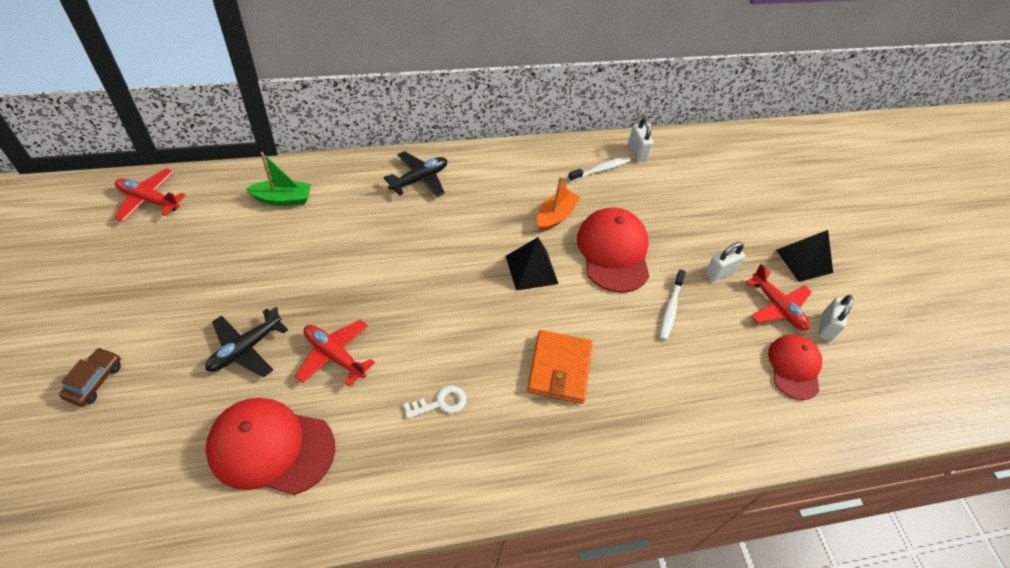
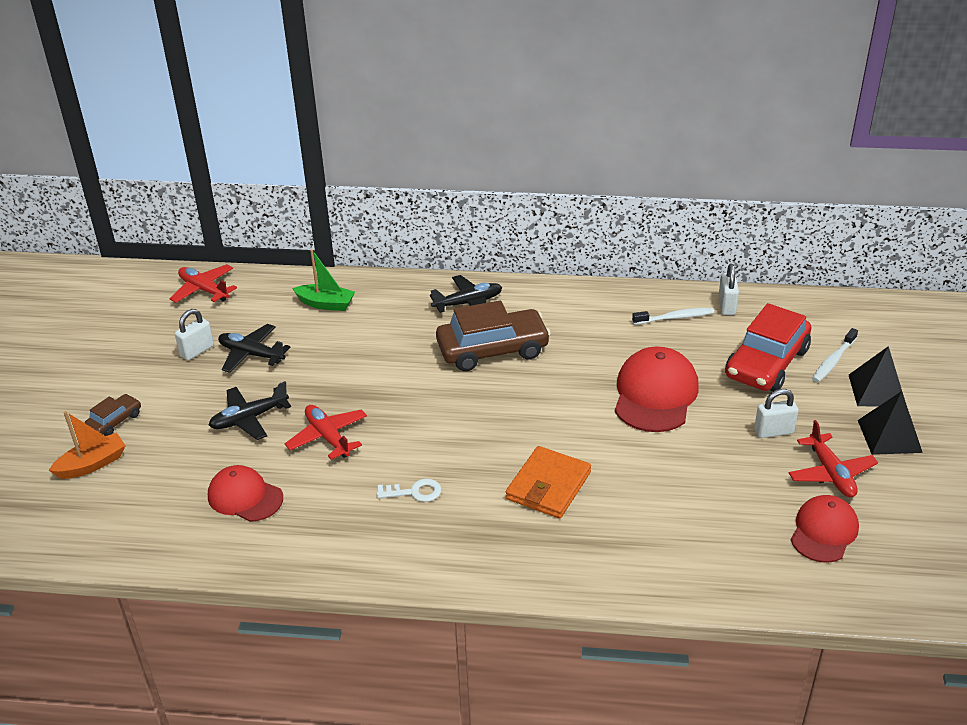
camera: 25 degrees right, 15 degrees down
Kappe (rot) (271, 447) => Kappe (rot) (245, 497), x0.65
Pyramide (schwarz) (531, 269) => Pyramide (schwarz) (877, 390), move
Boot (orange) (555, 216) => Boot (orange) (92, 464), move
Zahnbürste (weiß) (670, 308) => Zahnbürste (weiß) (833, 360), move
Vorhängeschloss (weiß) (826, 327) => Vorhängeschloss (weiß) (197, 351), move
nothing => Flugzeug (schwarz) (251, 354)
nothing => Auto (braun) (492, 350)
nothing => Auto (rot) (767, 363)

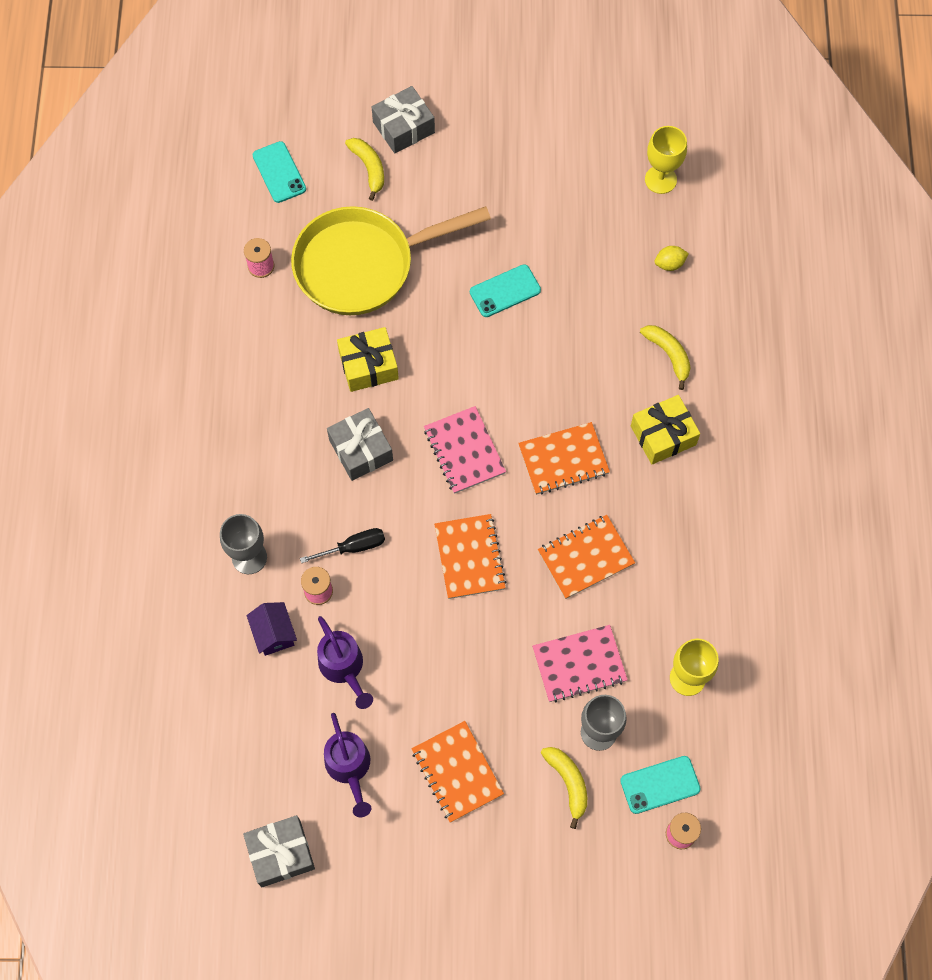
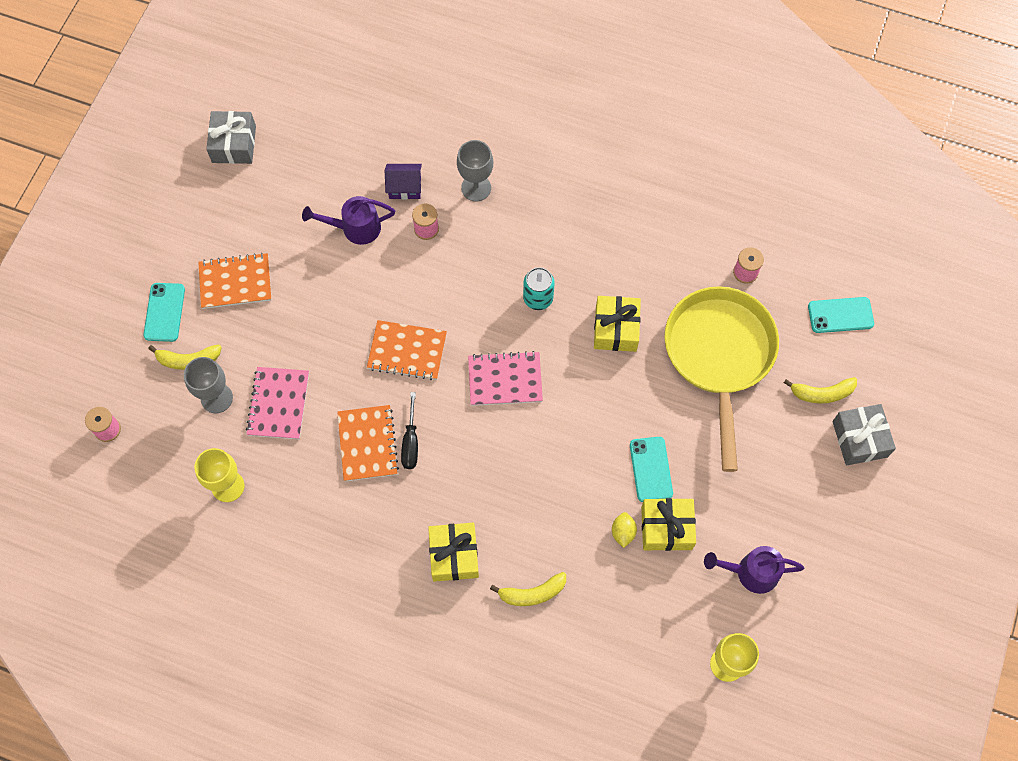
camera: 110 degrees right, 0 degrees up
Schraubenzieher (schwarz) (353, 547) => Schraubenzieher (schwarz) (411, 442), move
Gießkanne (lila) (349, 768) => Gießkanne (lila) (750, 572), move
Geschenk (grau) (361, 450) => Dose (türkis) (538, 298)
Notizbuch (orange) (563, 460) => nothing
Handy (türkis) (660, 784) => Handy (türkis) (164, 312), move
Zitrone (gelb) (669, 264) => Zitrone (gelb) (623, 532), move
nothing => Geschenk (gelb) (666, 528)

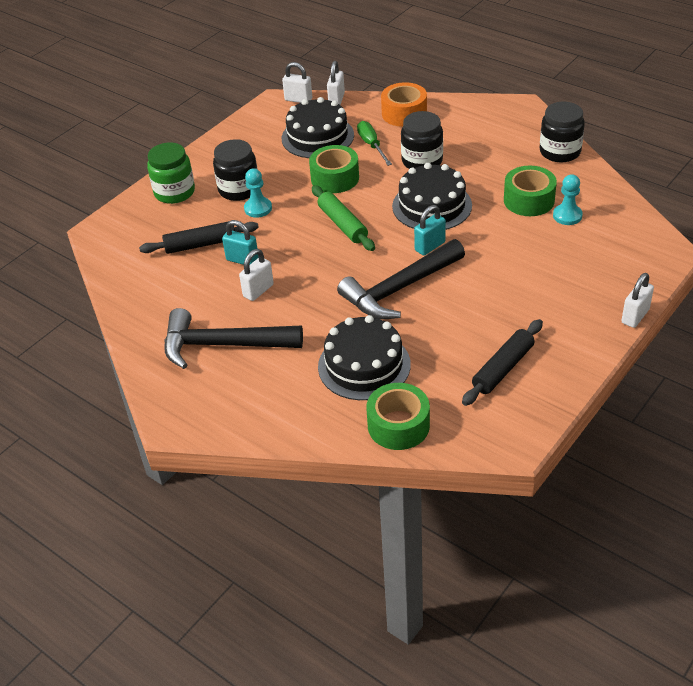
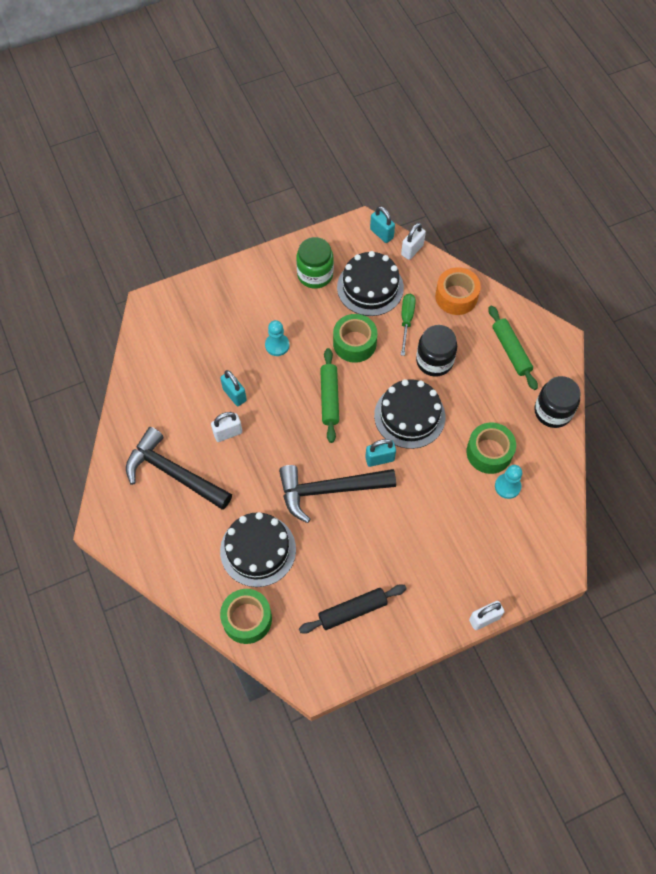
camera: 25 degrees right, 20 degrees up
Nudelholz (schwarz) (200, 244) => nothing
Einmachglas (grün) (174, 192) => Einmachglas (grün) (315, 274), move
Einmachglas (schwarz) (239, 189) => nothing
Vorhängeschloss (weiß) (298, 100) => Vorhängeschloss (türkis) (381, 234)
nothing => Nudelholz (grün) (511, 351)

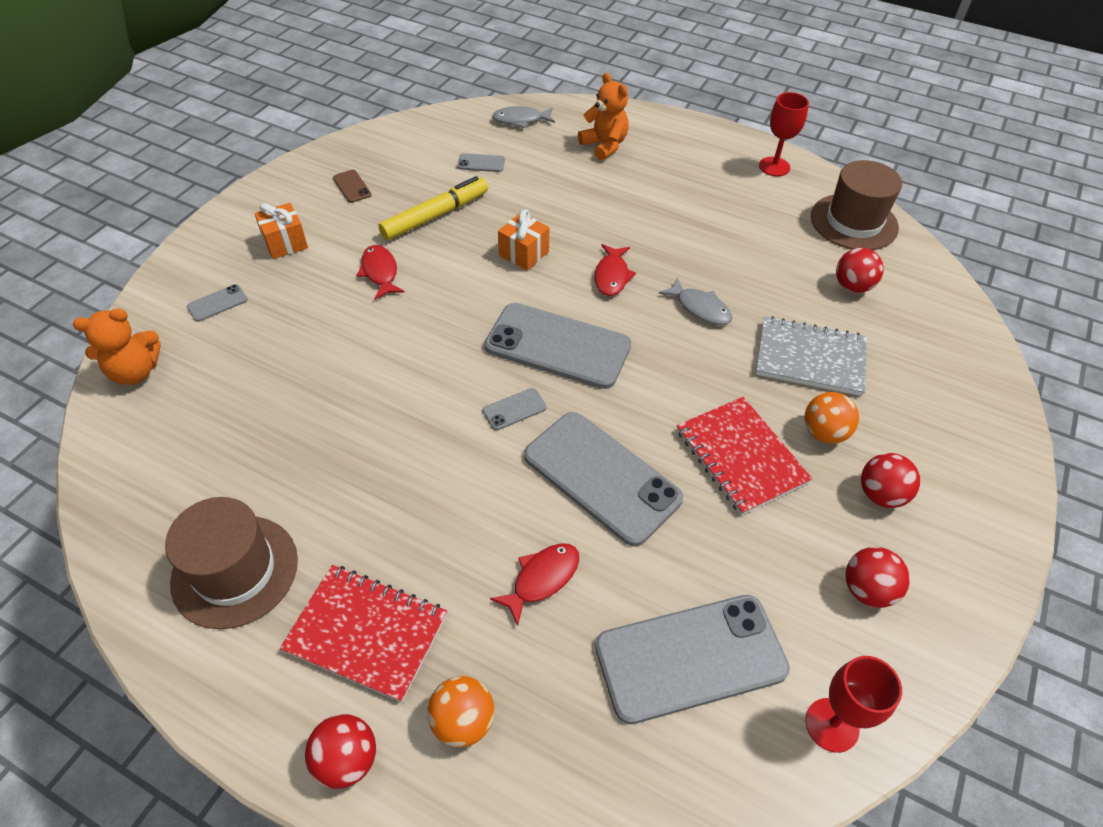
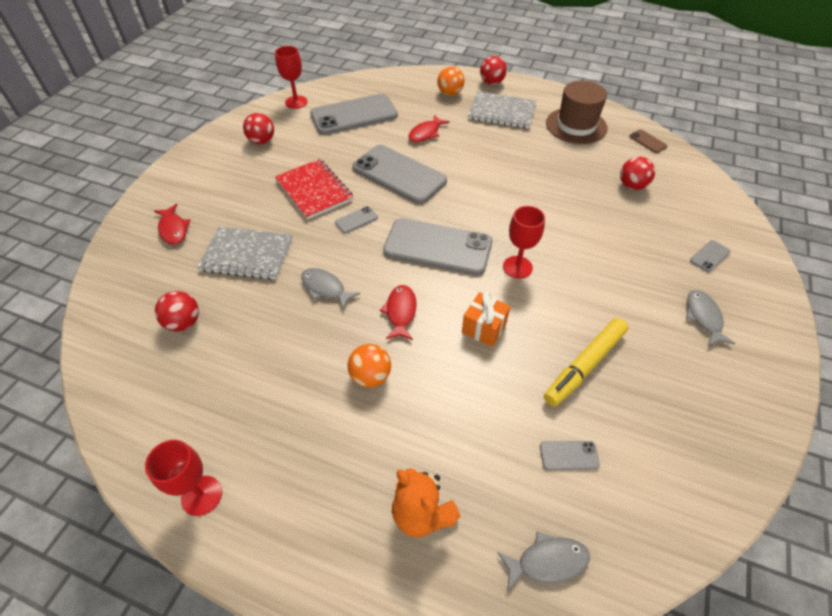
camera: 175 degrees right, 0 degrees up
Teddybär (orange) (135, 372) => nothing
Geschenk (orange) (285, 243) => Fisch (grau) (703, 317)
Notizbuch (rot) (366, 633) => Notizbuch (grau) (502, 112)
Handy (braun) (352, 186) => Handy (braun) (647, 141), move
Fisch (rot) (380, 272) => Fisch (rot) (173, 229), move
Handy (grau) (514, 409) => Handy (grau) (356, 220), move
Ball (orange) (824, 433) => Ball (orange) (370, 376), move
Hut (braun) (853, 222) => nothing
Ball (rot) (880, 494) => Ball (rot) (632, 186), move
nothing => Kelch (rot) (517, 267)

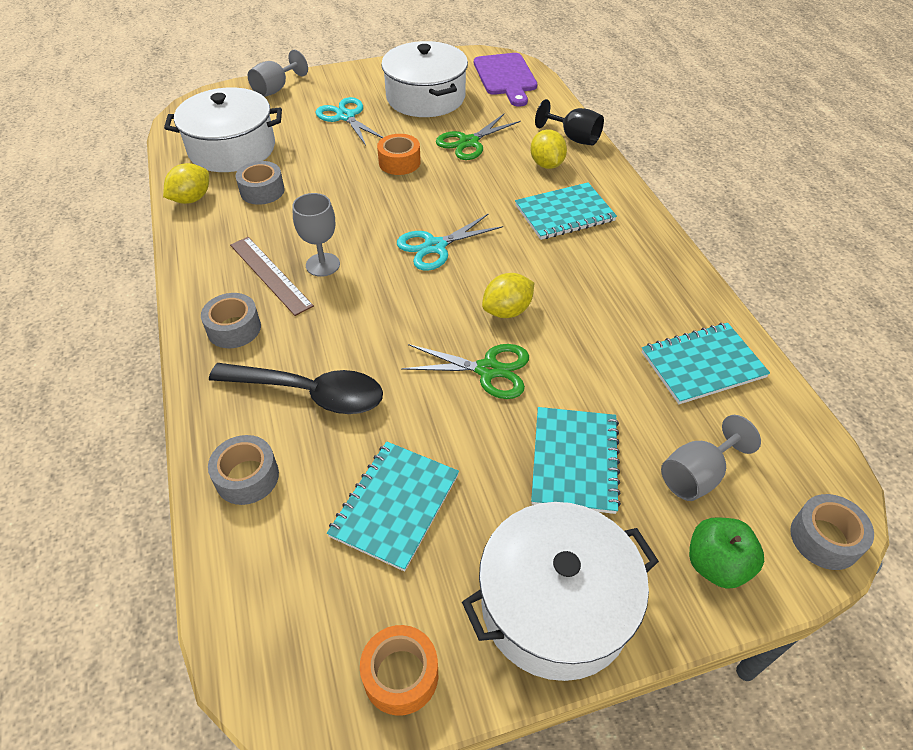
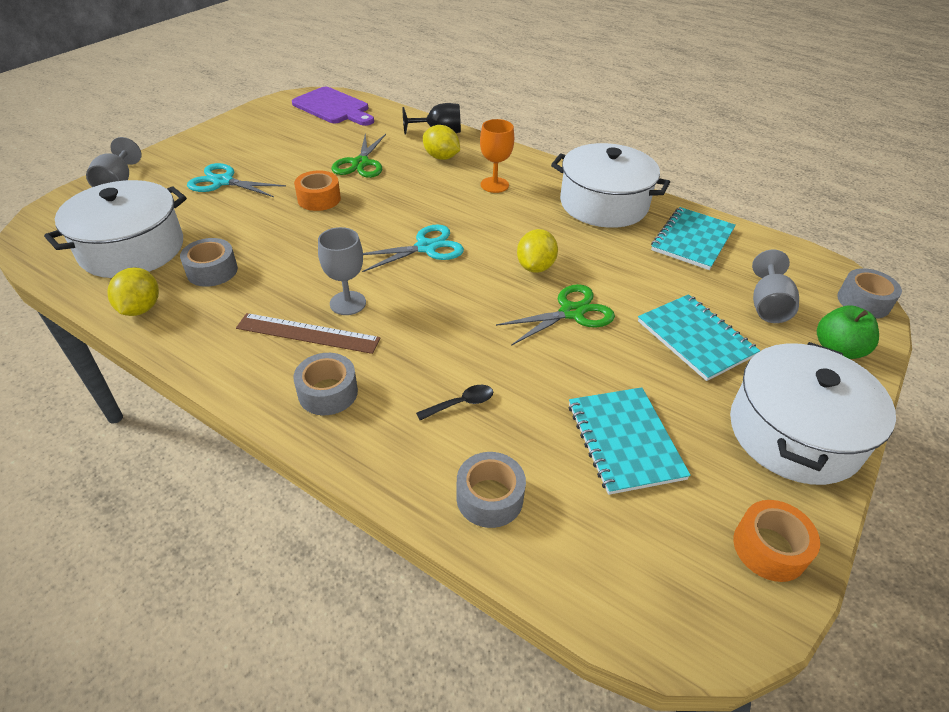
camera: 40 degrees left, 5 degrees down
Löffel (schwarz) (310, 393) => Löffel (schwarz) (461, 403), x0.43
Kochtopf (weiß) (425, 97) => Kochtopf (weiß) (603, 204), move
Schere (türkis) (435, 246) => Schere (türkis) (426, 247), 135 degrees counterclockwise
Notizbuch (türkis) (564, 213) => Kelch (orange) (494, 185)

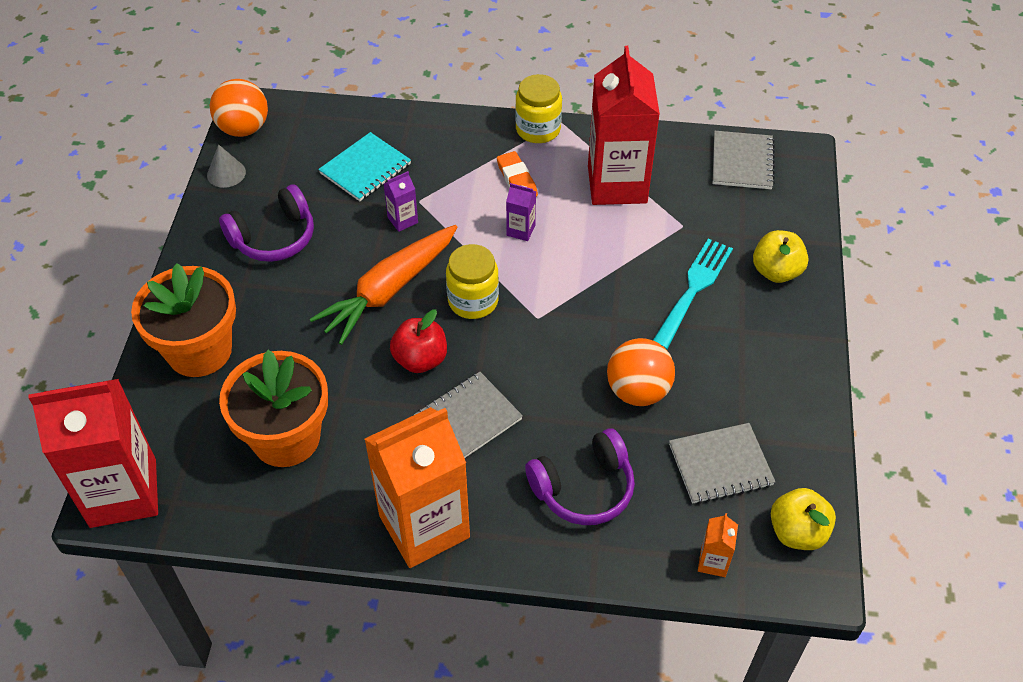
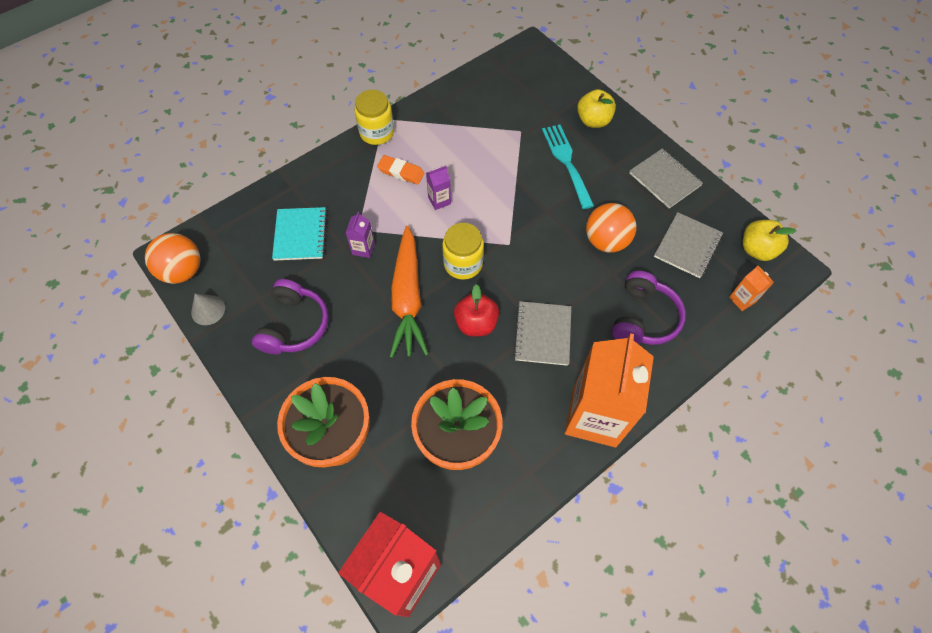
camera: 45 degrees left, 10 degrees up
Getränkekarton (rot) (617, 184) => nothing
Notizbuch (grau) (742, 162) => Notizbuch (grau) (664, 179), move

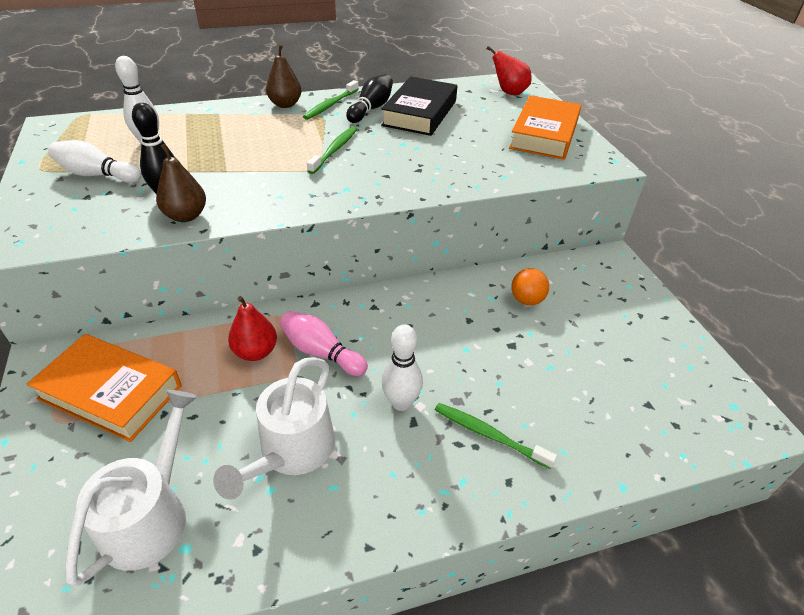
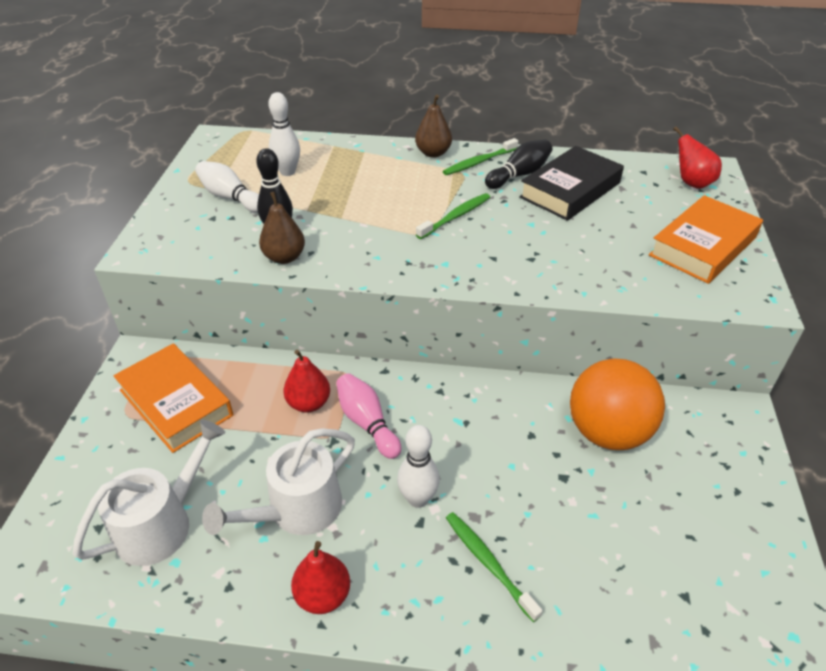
camera: 25 degrees right, 0 degrees up
Ball (orange) (526, 300) => Ball (orange) (607, 432), x2.10
nothing => Birne (rot) (323, 595)

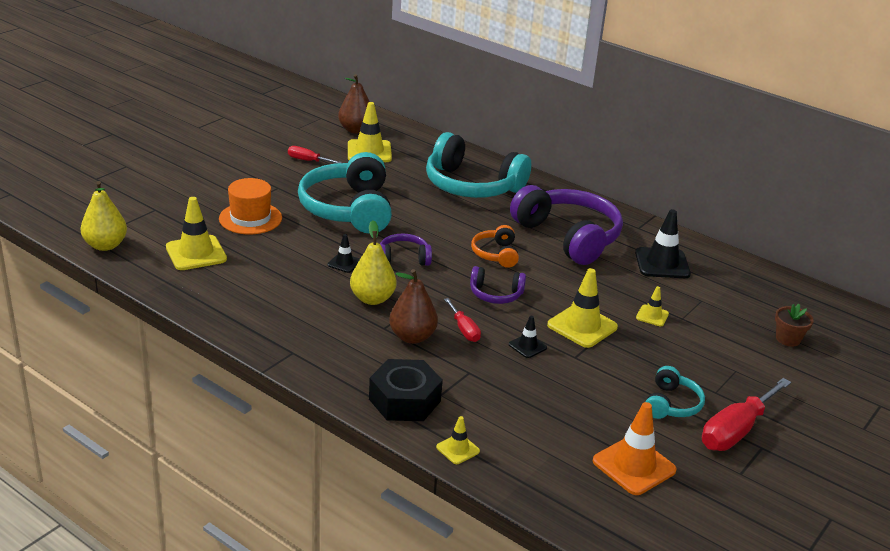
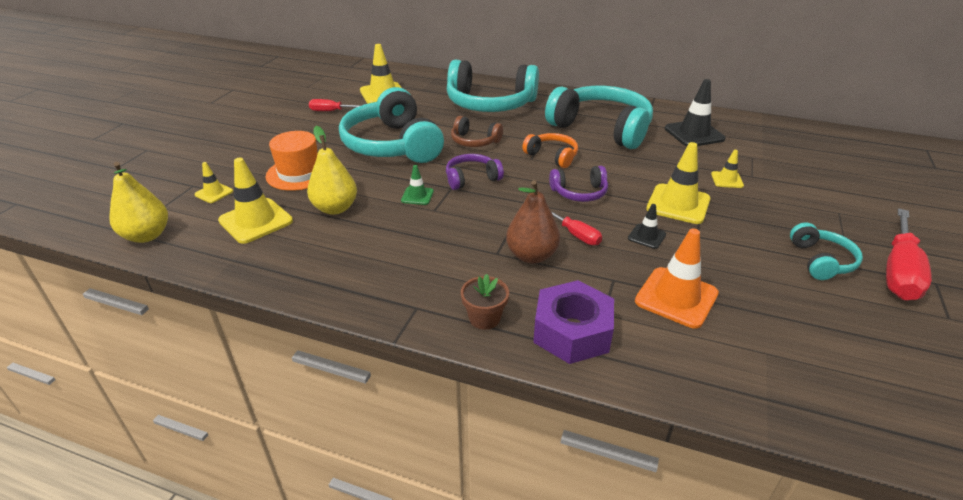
camera: 15 degrees left, 5 degrees up
Leitkegel (schwarz) (344, 263) => Leitkegel (grün) (417, 196)
Birne (braun) (356, 130) => nothing
Birne (gelb) (372, 299) => Birne (gelb) (335, 208), move
Sechskantmutter (schwarz) (404, 400) => Sechskantmutter (lila) (572, 332)
Leitkegel (gelb) (458, 449) => Leitkegel (gelb) (214, 193), move
Kopfhörer (orange) (496, 254) => Kopfhörer (orange) (552, 156), 150 degrees clockwise
Kopfhörer (lila) (568, 237) => Kopfhörer (türkis) (601, 128)
Leitkegel (orange) (634, 466) => Leitkegel (orange) (676, 297), move
Blumentopf (braun) (788, 339) => Blumentopf (braun) (484, 318), move
nothing => Kopfhörer (braun) (474, 141)

